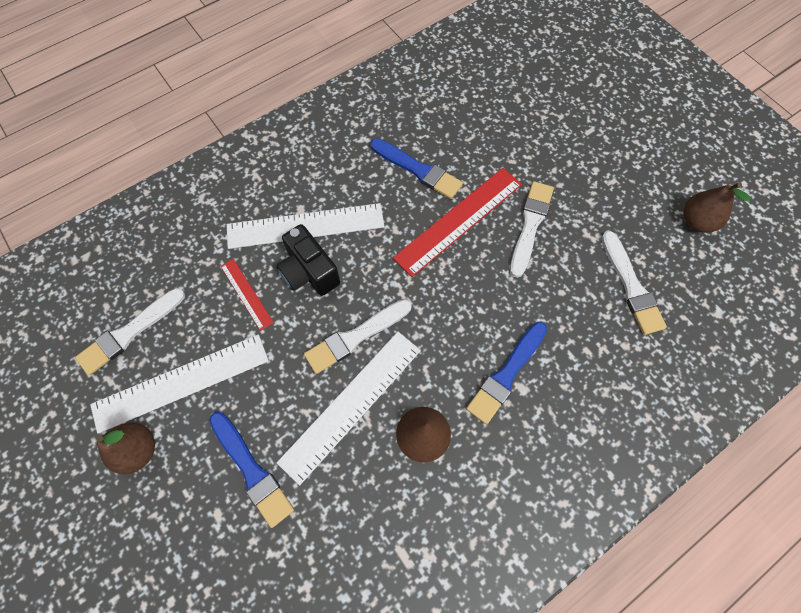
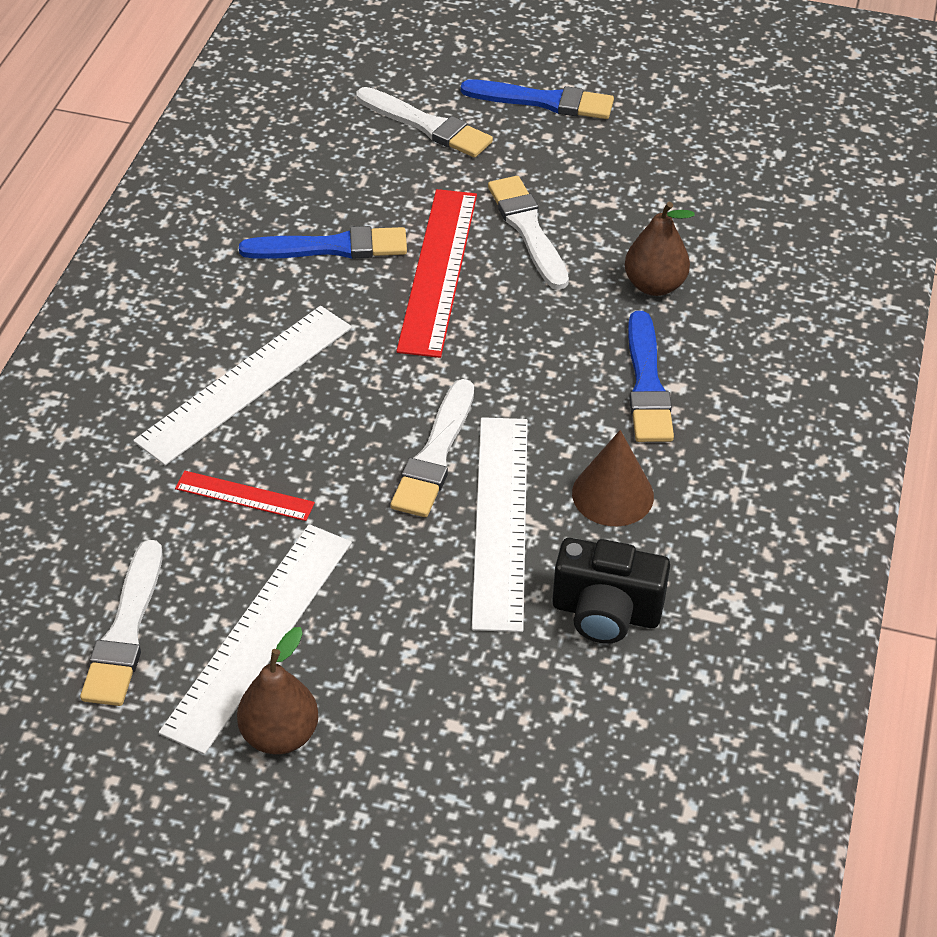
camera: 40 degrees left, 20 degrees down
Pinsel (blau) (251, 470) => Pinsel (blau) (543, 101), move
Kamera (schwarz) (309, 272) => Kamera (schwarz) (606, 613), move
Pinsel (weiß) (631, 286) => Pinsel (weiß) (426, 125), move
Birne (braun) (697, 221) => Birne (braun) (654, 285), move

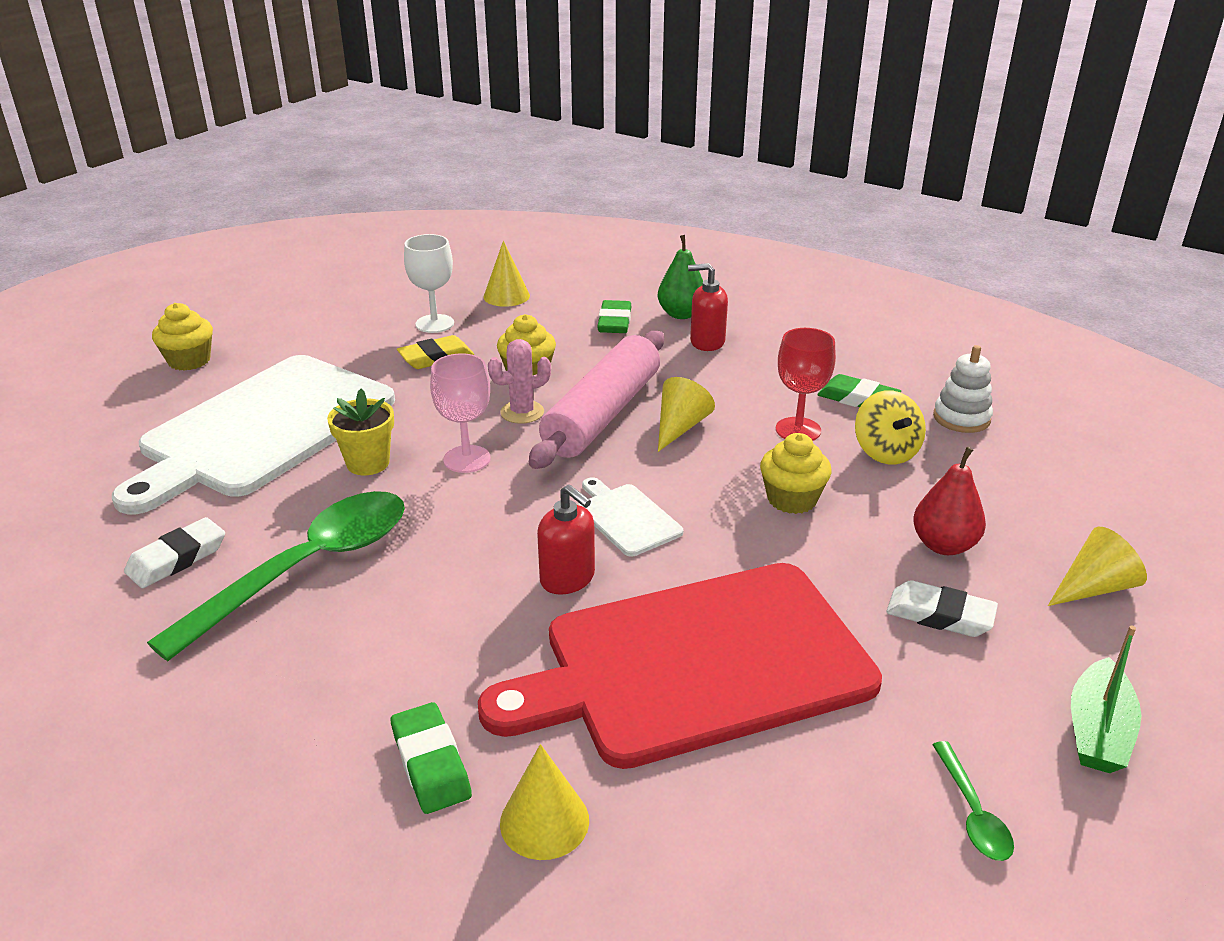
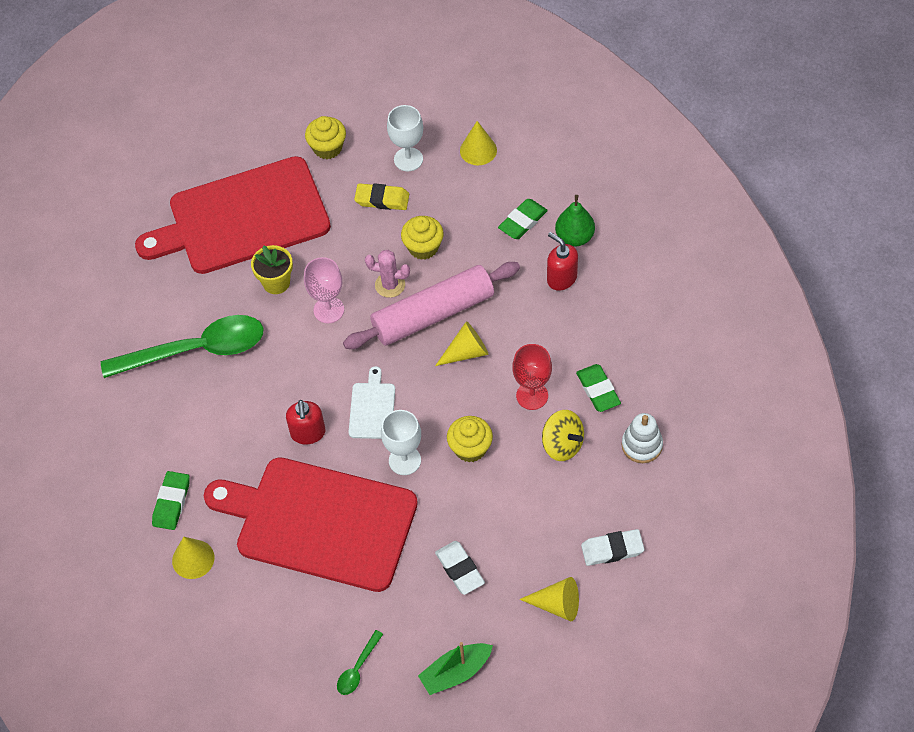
camera: 40 degrees right, 25 degrees up
Schneidebrett (weiß) (263, 428) => Schneidebrett (rot) (243, 218)
Radiergummi (weiß) (177, 558) => Radiergummi (weiß) (612, 549), move
Muffin (gelb) (189, 361) => Muffin (gelb) (327, 148), move
Kreisel (gelb) (885, 452) => Kreisel (gelb) (562, 445), 75 degrees counterclockwise
Birne (rot) (944, 545) => nothing
nothing => Kelch (weiß) (404, 460)

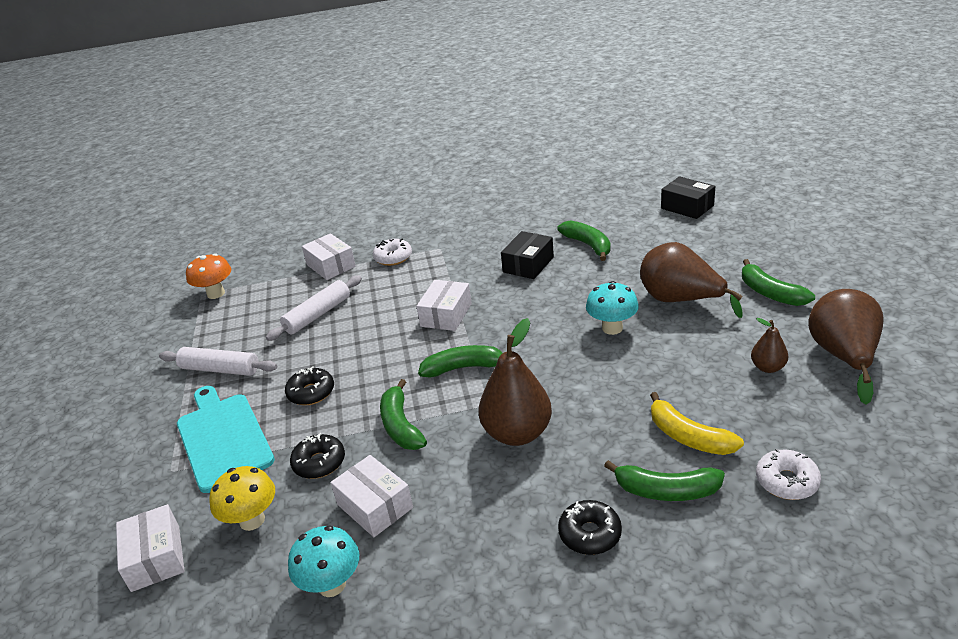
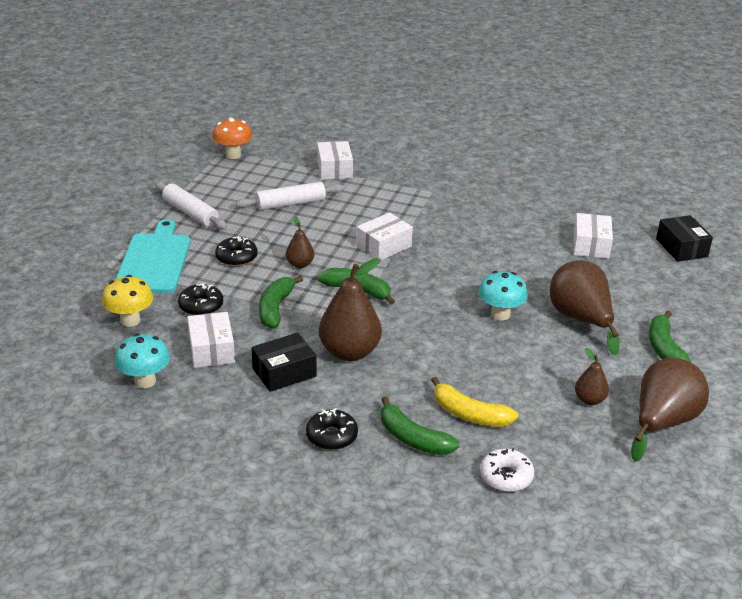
camera: 25 degrees right, 0 degrees up
Schachtel (weiß) (156, 558) => Schachtel (weiß) (591, 245), move
Donut (weiß) (393, 257) => nothing
Schachtel (schwarz) (528, 264) => Schachtel (schwarz) (284, 372), move
Banane (grün) (588, 245) => nothing
Banane (gelb) (688, 437) => Banane (gelb) (469, 414), 45 degrees counterclockwise
nothing => Birne (braun) (300, 264)

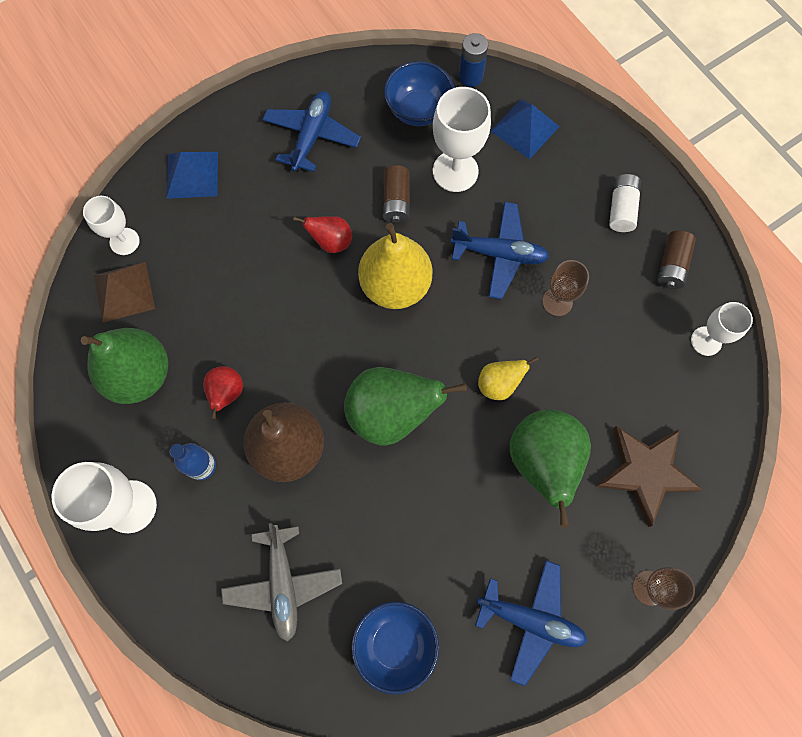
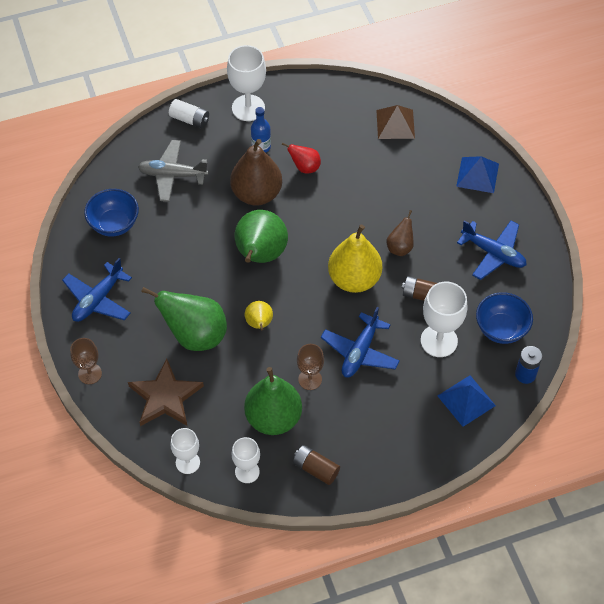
camera: 105 degrees right, 15 degrees down
Birne (grün) (139, 374) => Birne (grün) (273, 418), move
Kelch (weiß) (124, 241) => Kelch (weiß) (187, 462), move
Birne (rot) (331, 242) => Birne (braun) (400, 247)
Batterie (weiß) (621, 209) => Batterie (weiß) (189, 119), move

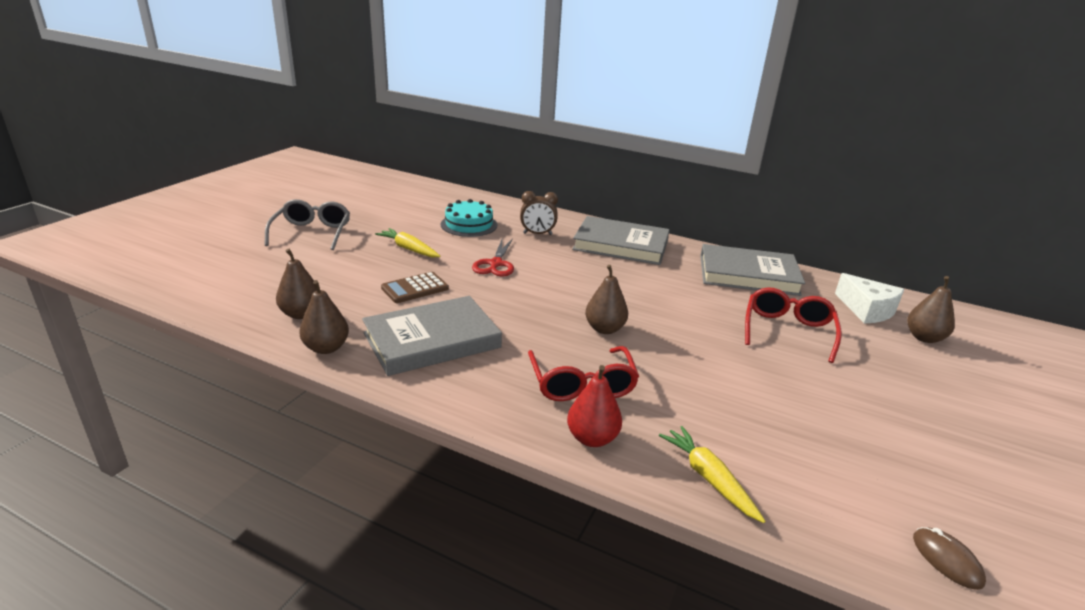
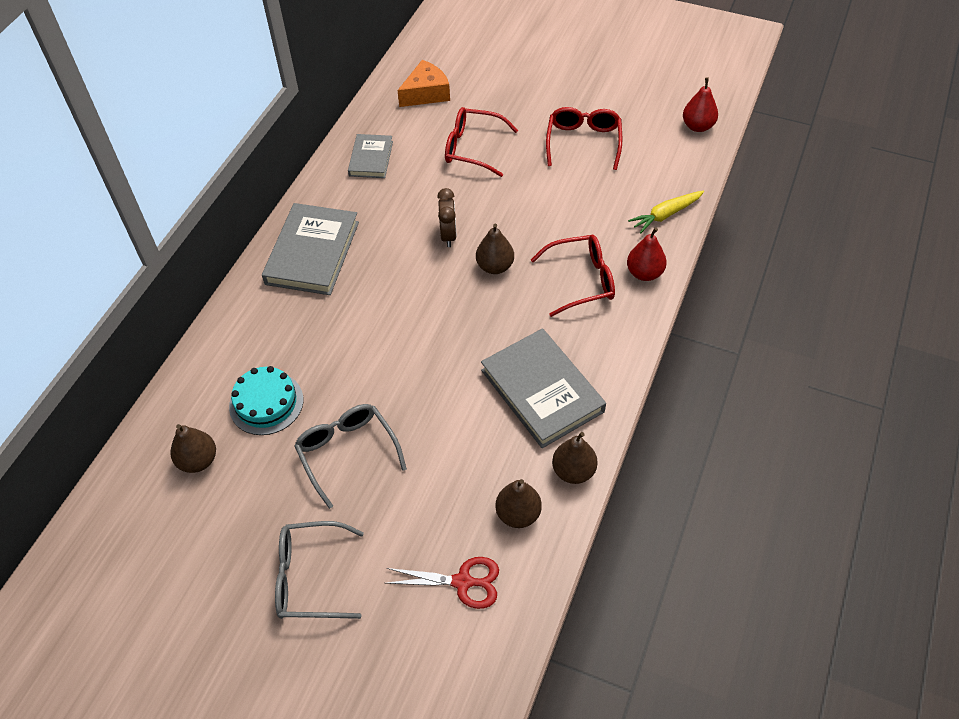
camera: 90 degrees left, 25 degrees up
Karotte (gelb) (409, 249) => Brille (grau) (347, 453)
Taschenrechner (braun) (415, 288) => nothing
Schere (rot) (495, 264) => Schere (rot) (463, 582), move
Wecker (braun) (537, 234) => Wecker (braun) (448, 235), move
Buch (grau) (748, 275) => Buch (grau) (371, 158), x0.58
Käse (weiß) (867, 310) => Käse (orange) (426, 93)
Birne (braun) (924, 338) => Birne (braun) (198, 460), move
Computermaus (braun) (947, 560) => Birne (rot) (698, 126)
nothing => Brille (rot) (583, 142)

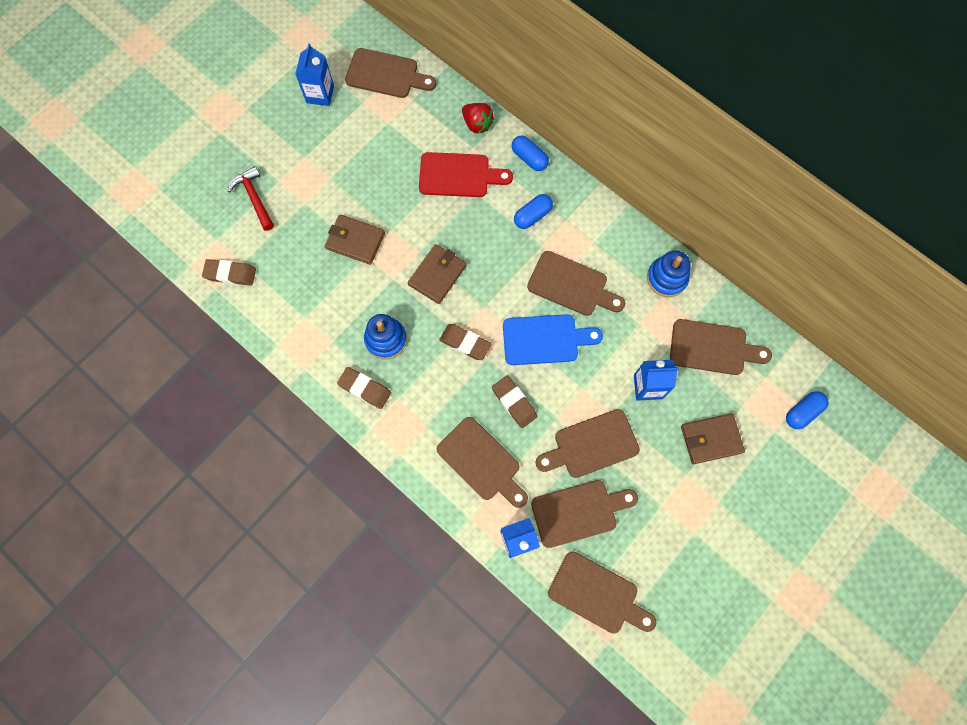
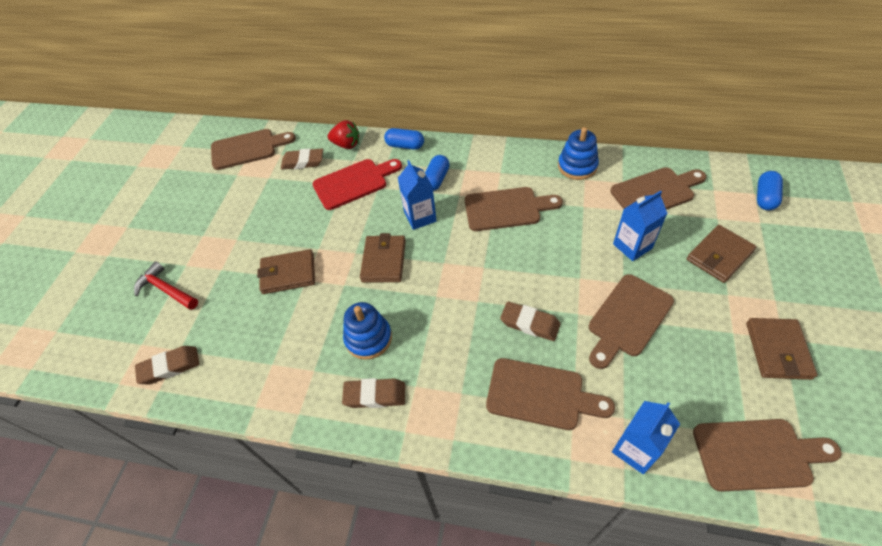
camera: 25 degrees left, 20 degrees down
Getränkekarton (blau) (320, 94) => Getränkekarton (blau) (420, 217), move
Radiergummi (braun) (465, 343) => Radiergummi (braun) (303, 162), move
Schneidebrett (blau) (545, 340) => nothing
Schneidebrett (braun) (578, 512) => nothing
nothing => Geldbörse (braun) (777, 350)

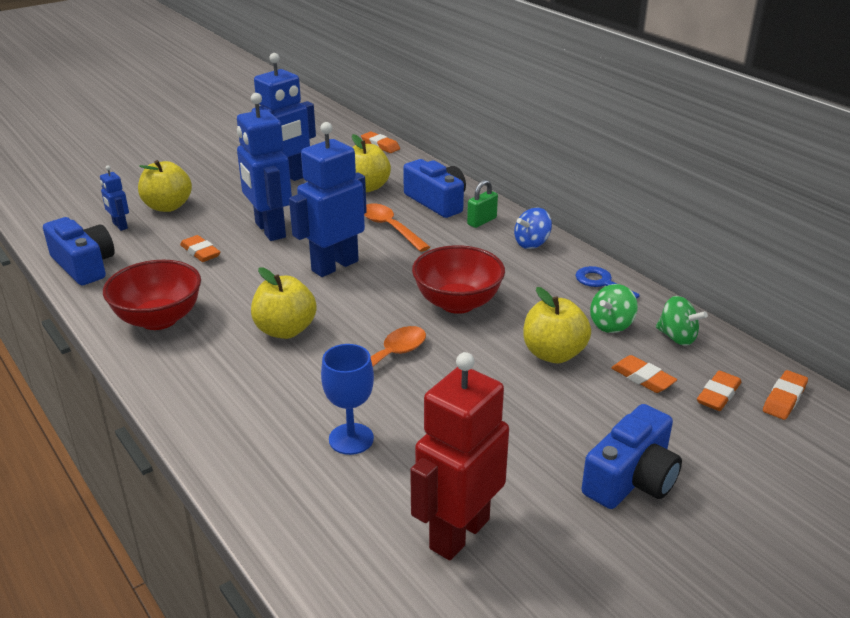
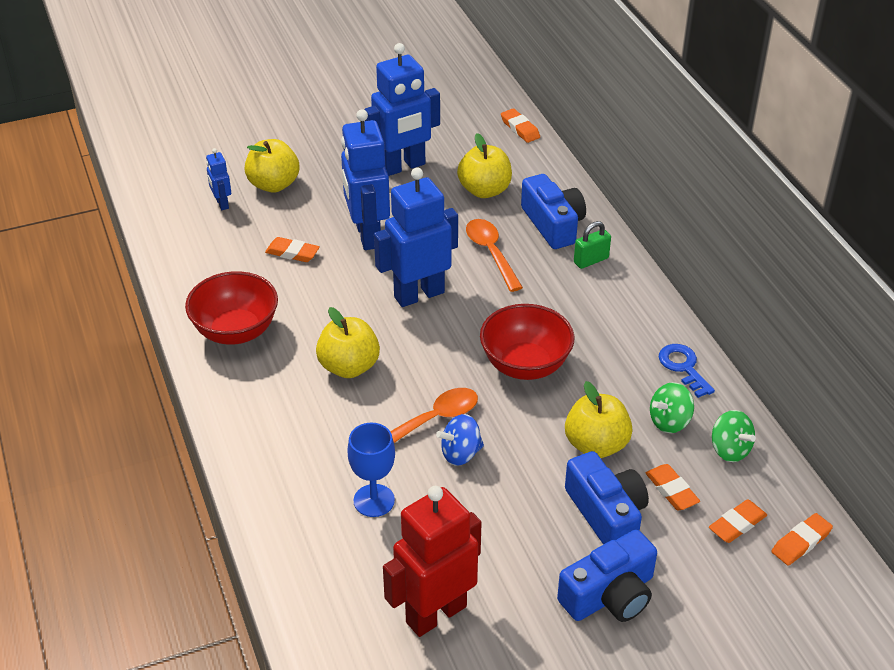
camera: 15 degrees right, 10 degrees up
Kamera (blau) (84, 265) => Kamera (blau) (606, 514), move
Radiergummi (orange) (200, 252) => Radiergummi (orange) (292, 253), 45 degrees counterclockwise
Kreisel (blau) (532, 243) => Kreisel (blau) (460, 453), move

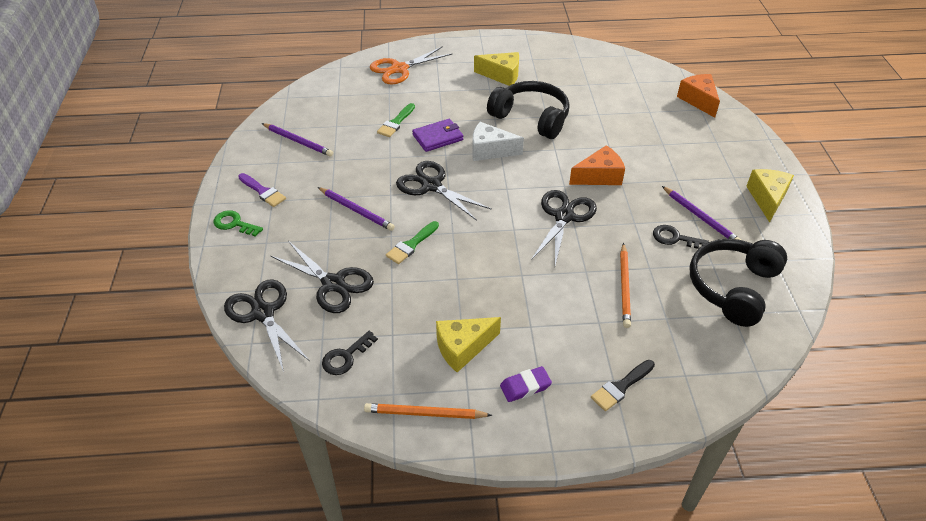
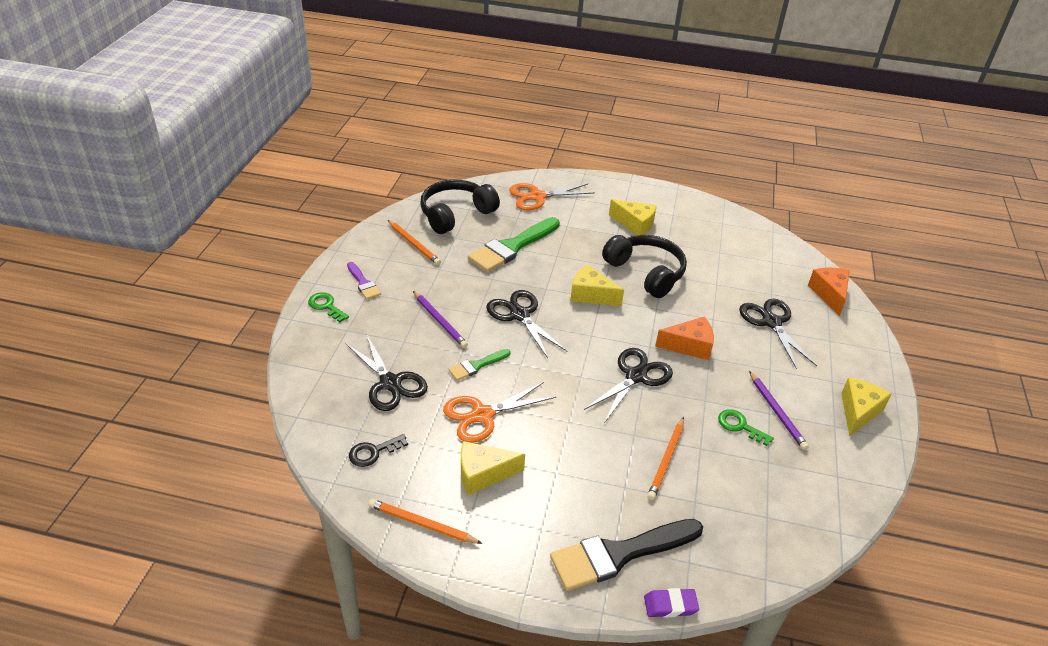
camera: 15 degrees right, 5 degrees down
Schere (schwarz) (263, 313) => Schere (schwarz) (771, 322), move
Bleistift (lila) (298, 141) => Bleistift (orange) (414, 244)
Pinsel (grün) (396, 123) => Pinsel (grün) (512, 247), x1.97
Geldbörse (lila) (438, 137) => nothing
Käse (weiß) (490, 150) => Käse (gelb) (591, 295)
Radiergummi (lila) (525, 386) => Radiergummi (lila) (670, 605), move
Pinsel (schwarz) (621, 387) => Pinsel (schwarz) (619, 554), x1.97
Schlüssel (schwarz) (674, 238) => Schlüssel (grün) (740, 426)
Kopfhörer (schwarz) (732, 287) => Kopfhörer (schwarz) (456, 214), move
nothing => Schere (orange) (482, 415)

